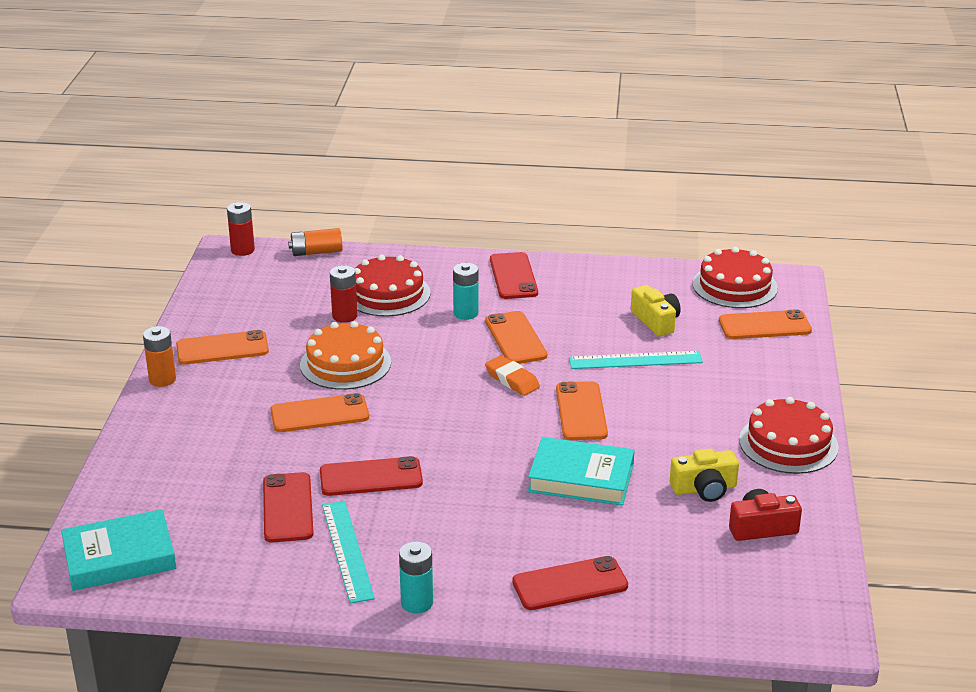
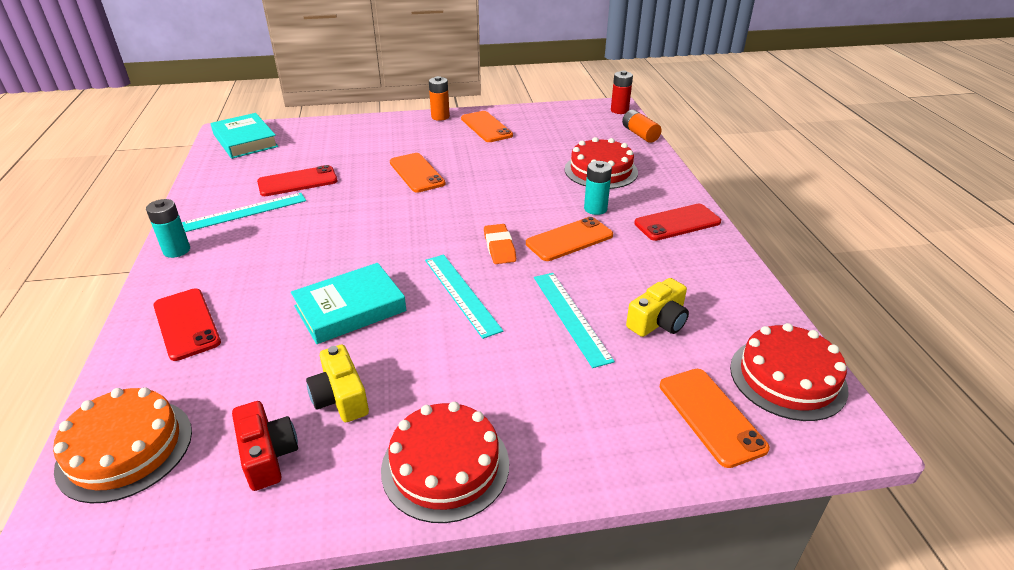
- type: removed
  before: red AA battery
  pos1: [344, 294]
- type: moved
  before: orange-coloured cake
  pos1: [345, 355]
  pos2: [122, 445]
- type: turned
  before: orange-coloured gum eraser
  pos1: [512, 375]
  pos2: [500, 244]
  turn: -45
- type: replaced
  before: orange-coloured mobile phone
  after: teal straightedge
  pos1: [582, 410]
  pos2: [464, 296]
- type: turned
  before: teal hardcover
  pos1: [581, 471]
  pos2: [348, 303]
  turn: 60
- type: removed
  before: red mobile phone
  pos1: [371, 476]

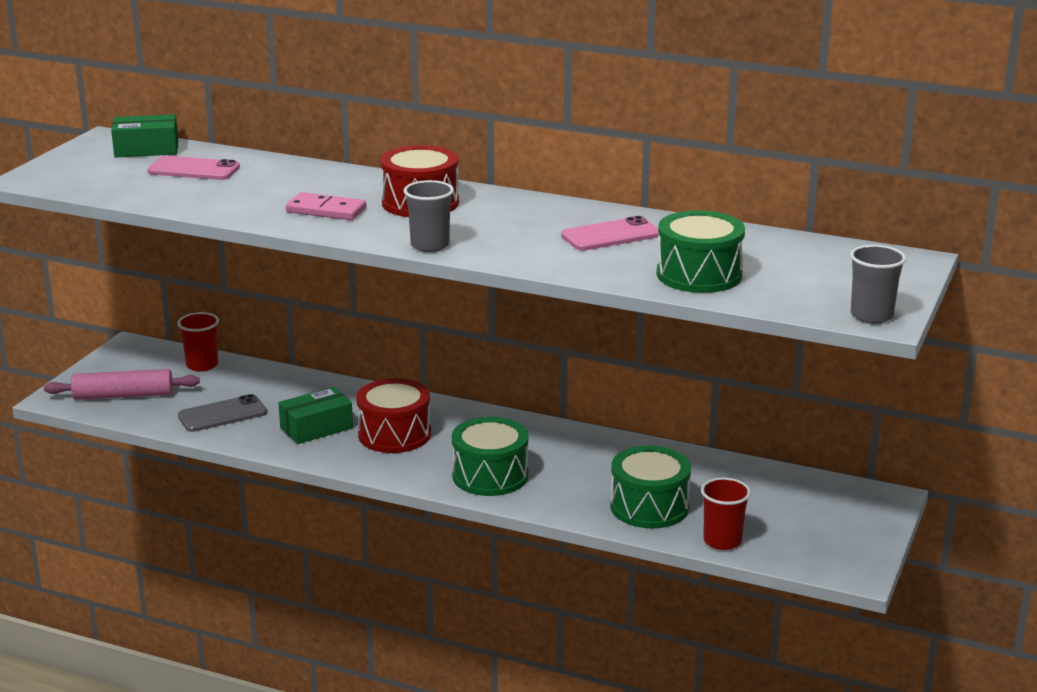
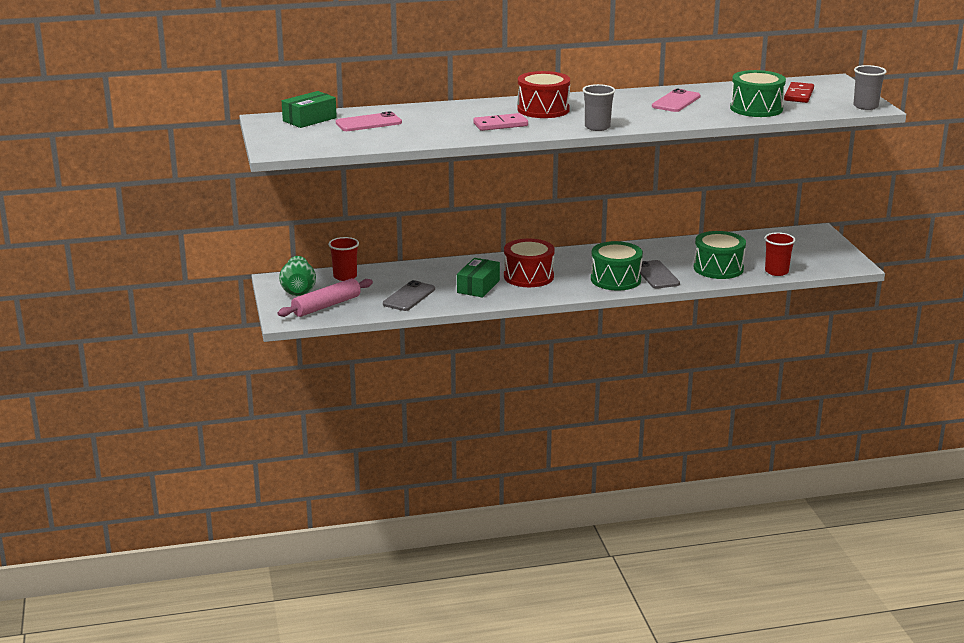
- type: added
  after: red domino tile
  pos2: [799, 92]
- type: added
  after: green vase
  pos2: [297, 276]
- type: added
  after: grey mobile phone
  pos2: [660, 274]

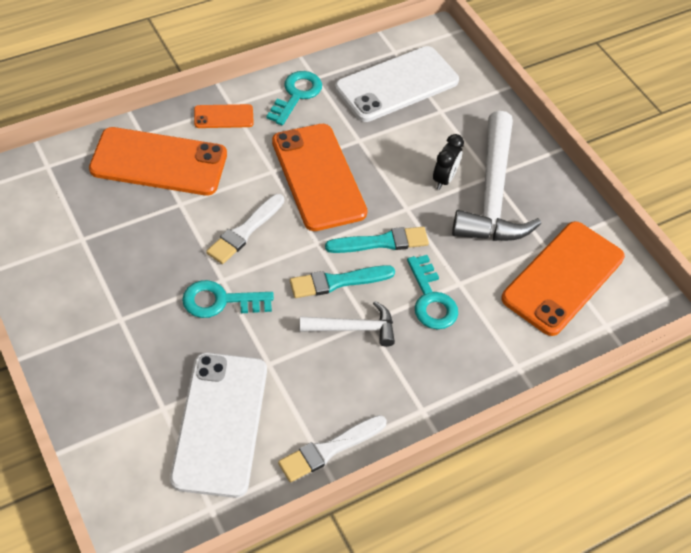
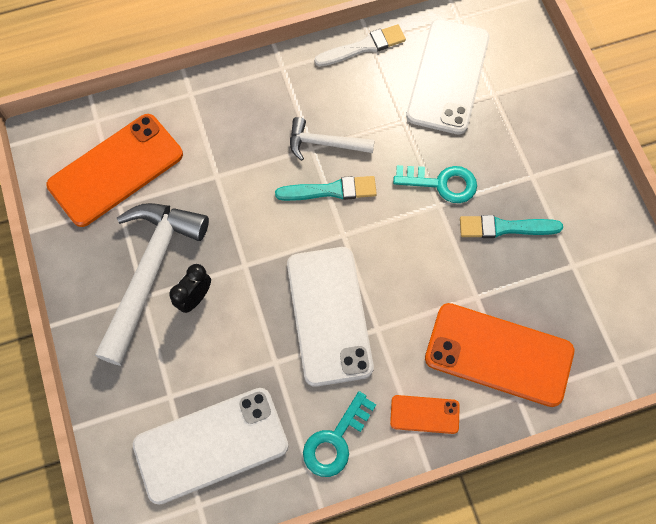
- type: recoloured
  before: orange-coloured mobile phone
  after: pure white mobile phone
  pos1: [319, 177]
  pos2: [330, 317]
- type: removed
  before: pure white paintbrush
  pos1: [245, 229]
- type: moved
  before: teal paintbrush
  pos1: [377, 240]
  pos2: [511, 226]
- type: removed
  before: teal door key
  pos1: [432, 292]

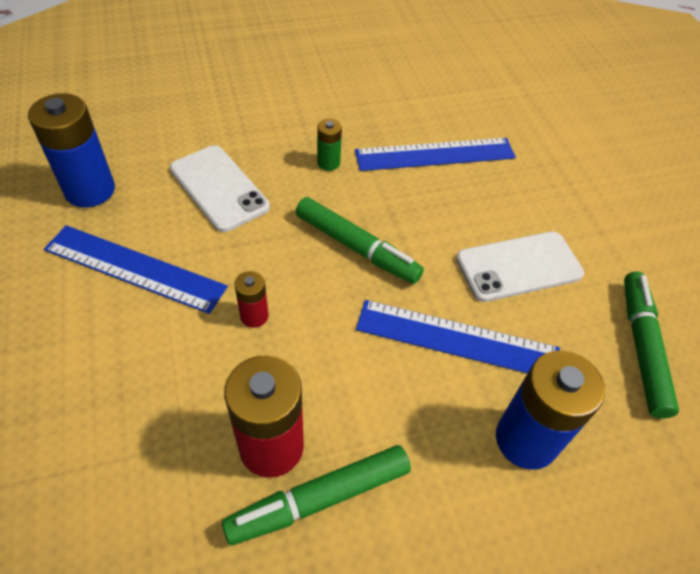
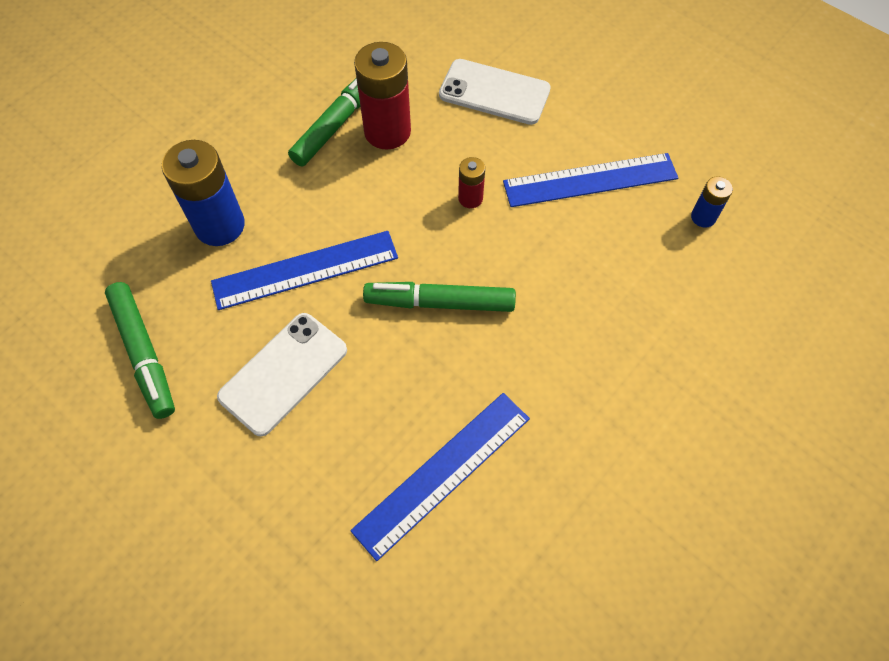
- type: resized
  before: blue AA battery
  pos1: [71, 150]
  pos2: [712, 202]
  scale: 0.5
- type: removed
  before: green AA battery
  pos1: [329, 145]
- type: moved
  before: pure white mobile phone
  pos1: [220, 188]
  pos2: [495, 92]

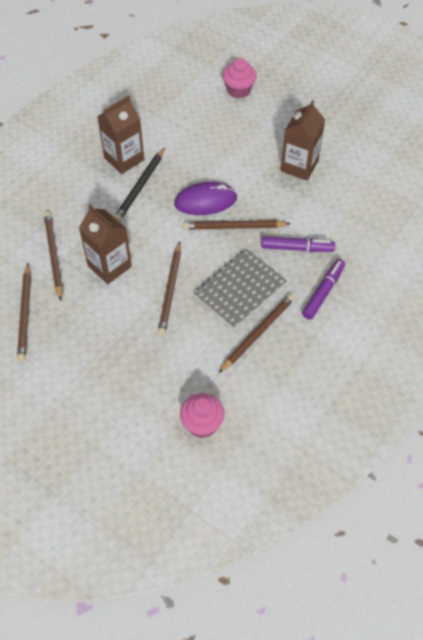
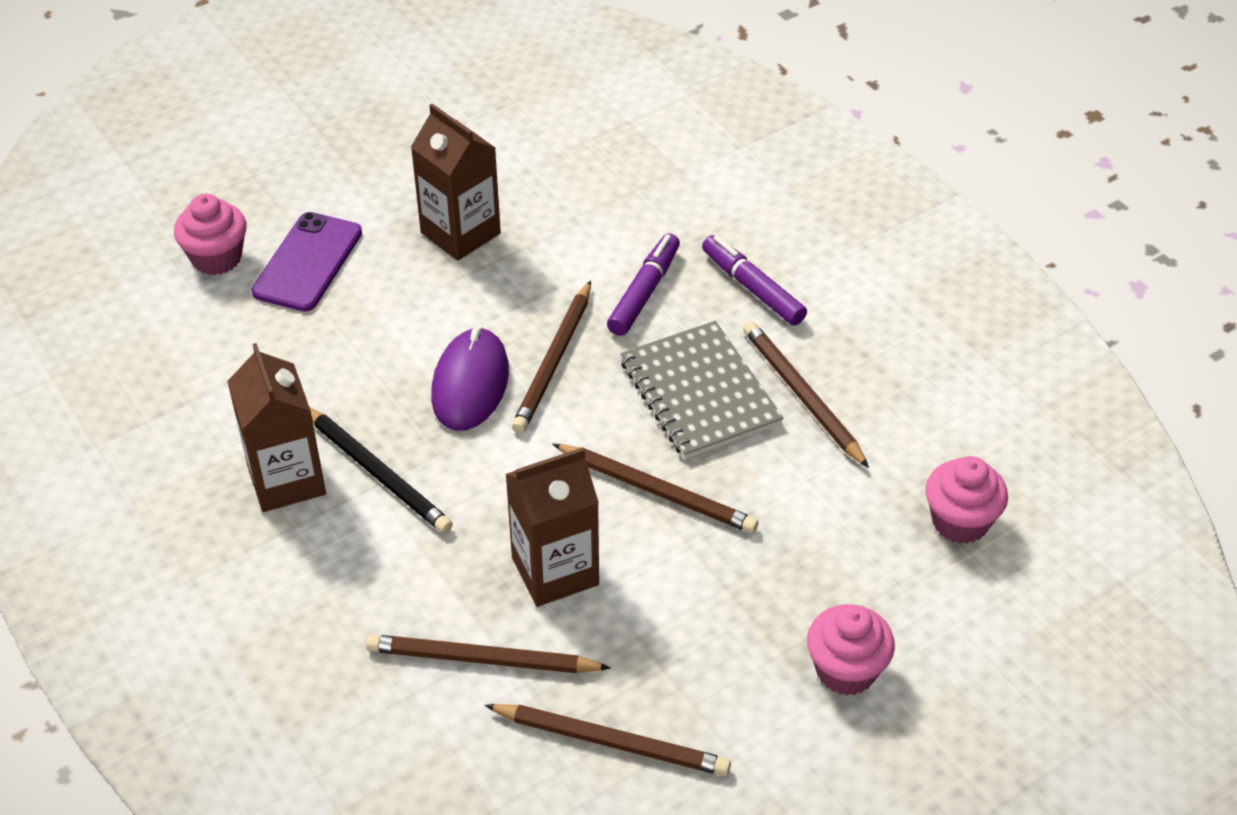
- type: added
  after: purple mobile phone
  pos2: [306, 262]
- type: added
  after: rosy muffin
  pos2: [851, 649]

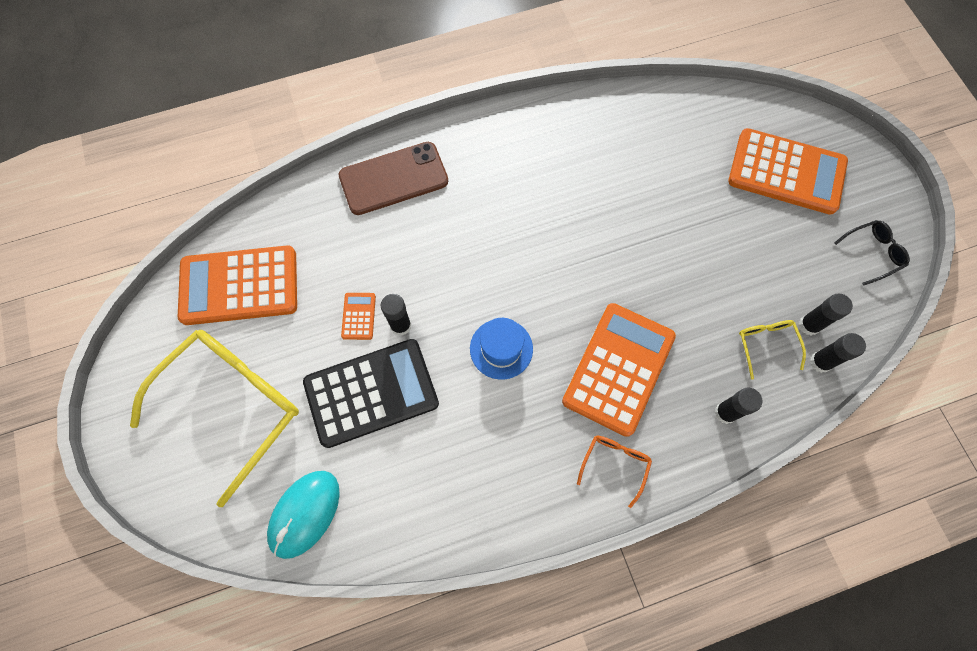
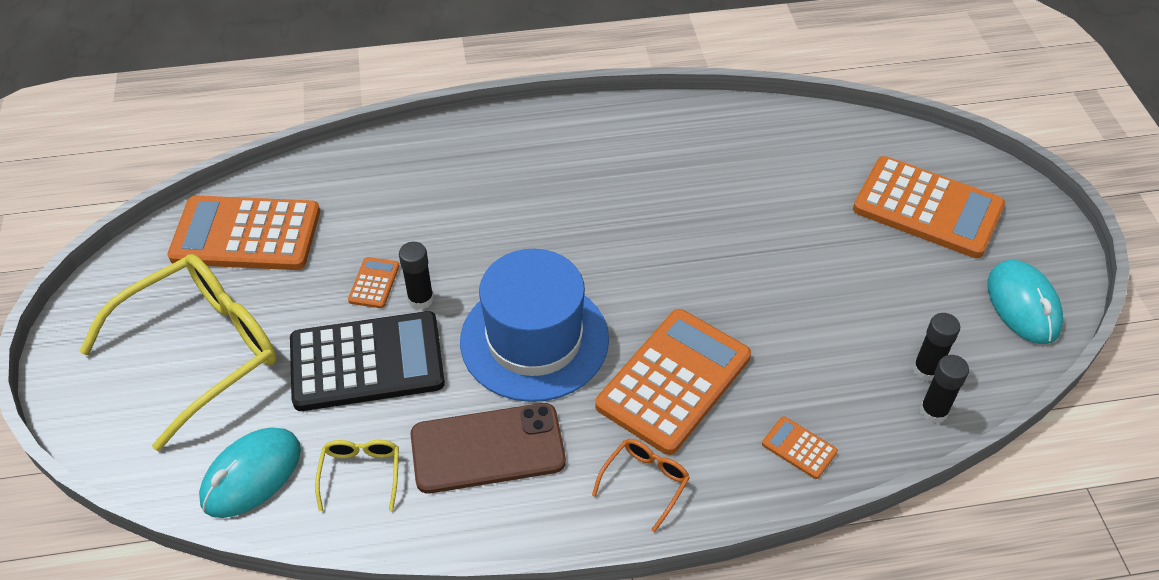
- type: moved
  before: russet mobile phone
  pos1: [393, 178]
  pos2: [488, 448]
- type: replaced
  before: ebony glasses
  after: teal mouse
  pos1: [872, 253]
  pos2: [1025, 302]
- type: resized
  before: blue tall hat
  pos1: [501, 349]
  pos2: [534, 325]
  scale: 1.91
- type: moved
  before: golden glasses
  pos1: [772, 350]
  pos2: [357, 475]
- type: replaced
  before: ebony glue
  after: orange-coloured calculator
  pos1: [739, 406]
  pos2: [800, 447]

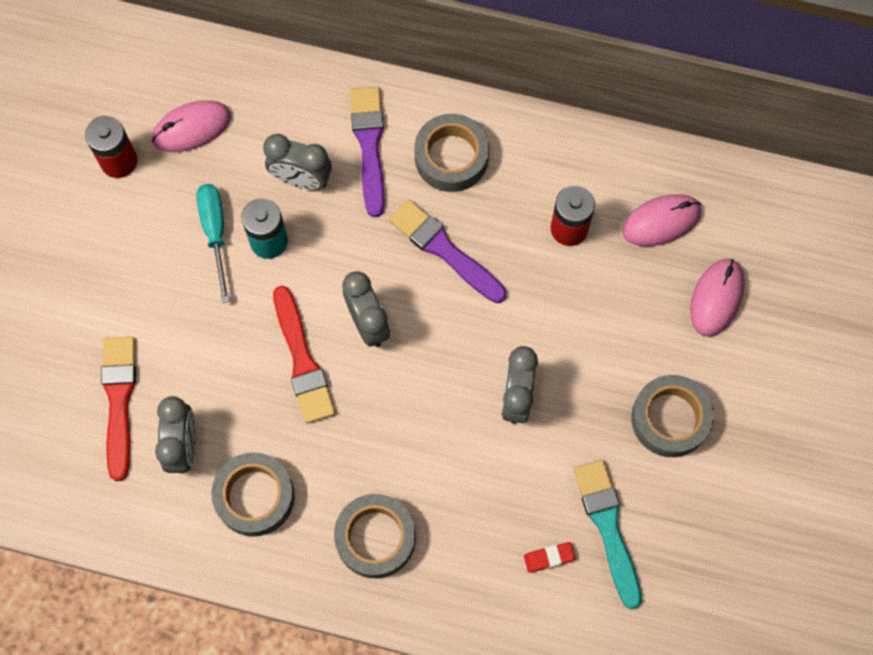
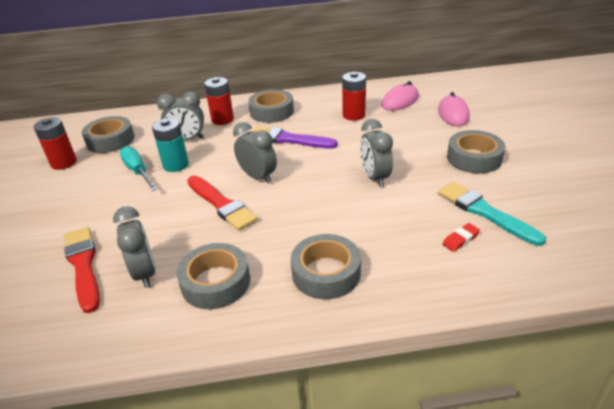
- type: replaced
  before: purple paintbrush
  after: red AA battery
  pos1: [367, 151]
  pos2: [219, 101]
- type: replaced
  before: rosy mouse
  after: grey tape
  pos1: [191, 126]
  pos2: [108, 134]

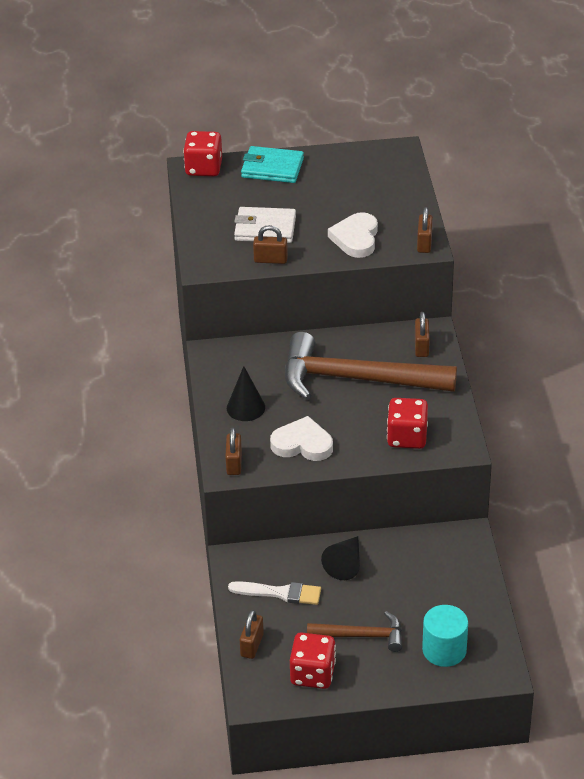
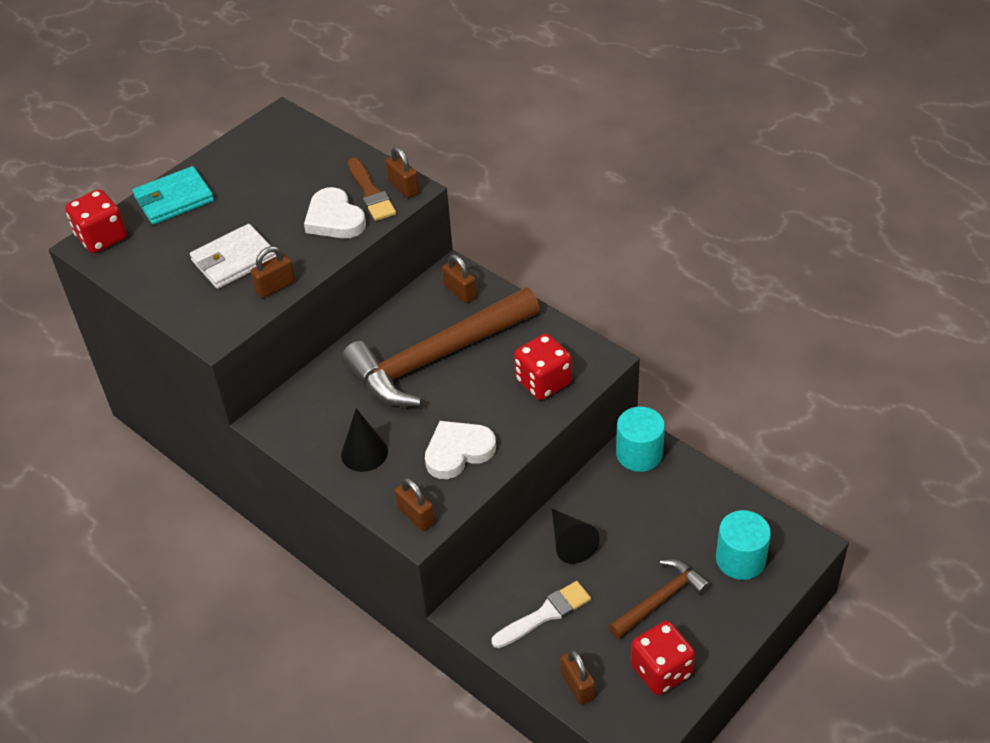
- type: added
  after: russet paintbrush
  pos2: [372, 189]
- type: added
  after: teal cylinder
  pos2: [640, 439]

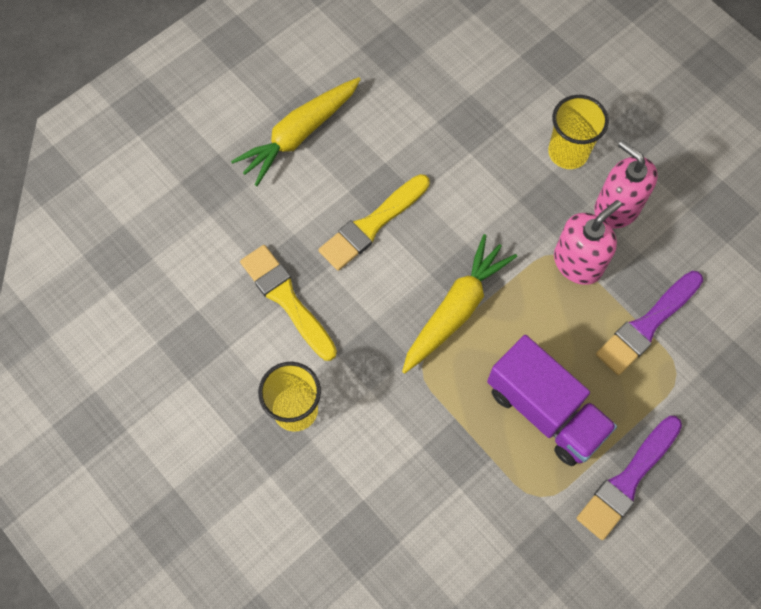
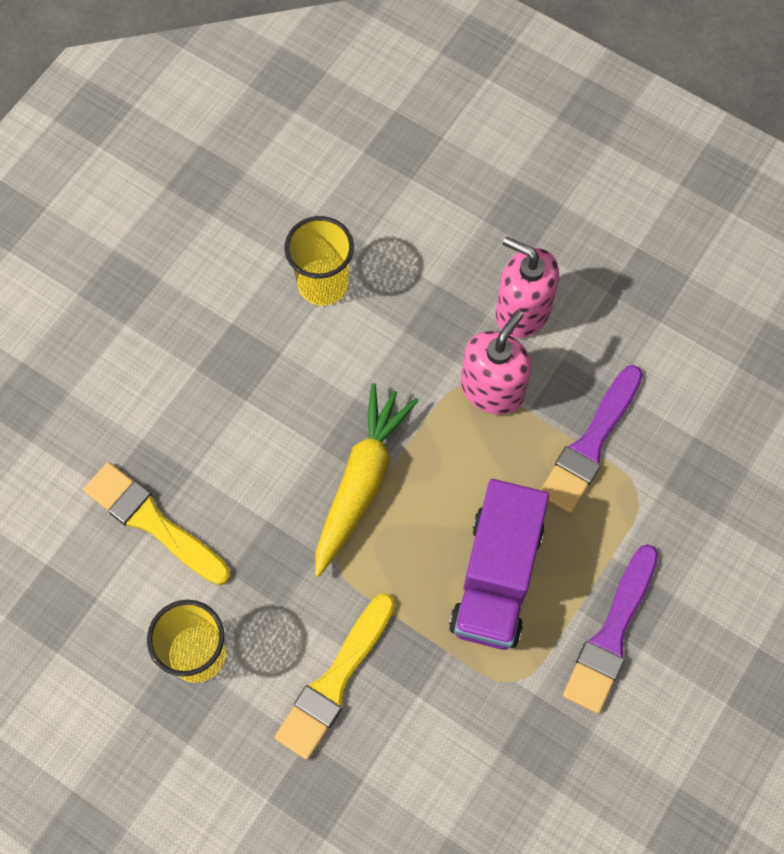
- type: removed
  before: golden root vegetable
  pos1: [296, 131]
- type: moved
  before: golden tumbler
  pos1: [578, 132]
  pos2: [319, 261]
- type: moved
  before: golden paintbrush
  pos1: [374, 222]
  pos2: [334, 676]
- type: turned
  before: purple lorry
  pos1: [552, 400]
  pos2: [499, 564]
  turn: 75

